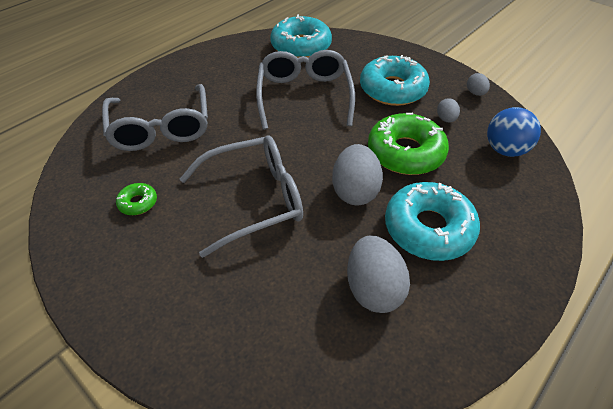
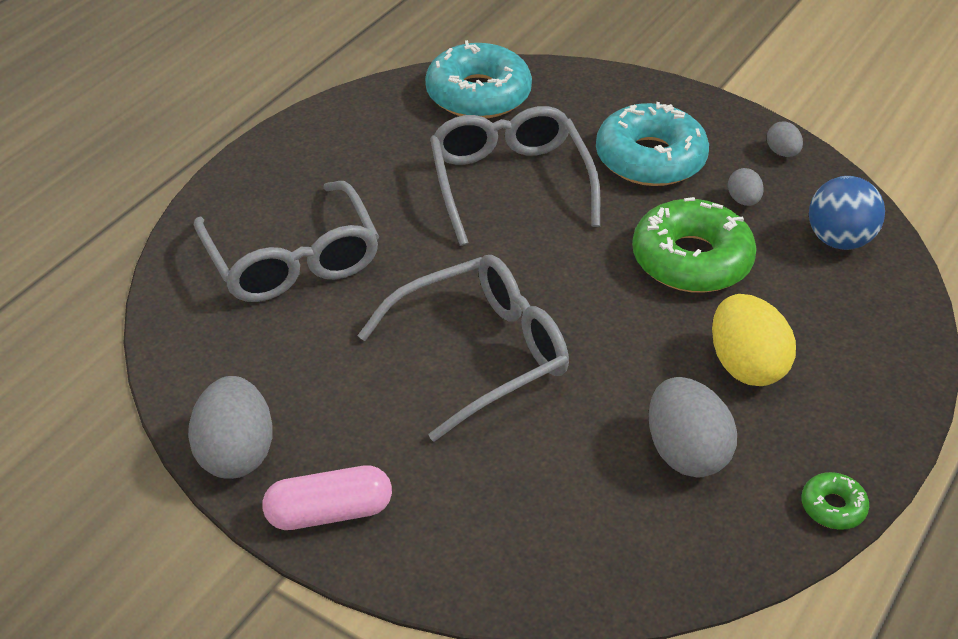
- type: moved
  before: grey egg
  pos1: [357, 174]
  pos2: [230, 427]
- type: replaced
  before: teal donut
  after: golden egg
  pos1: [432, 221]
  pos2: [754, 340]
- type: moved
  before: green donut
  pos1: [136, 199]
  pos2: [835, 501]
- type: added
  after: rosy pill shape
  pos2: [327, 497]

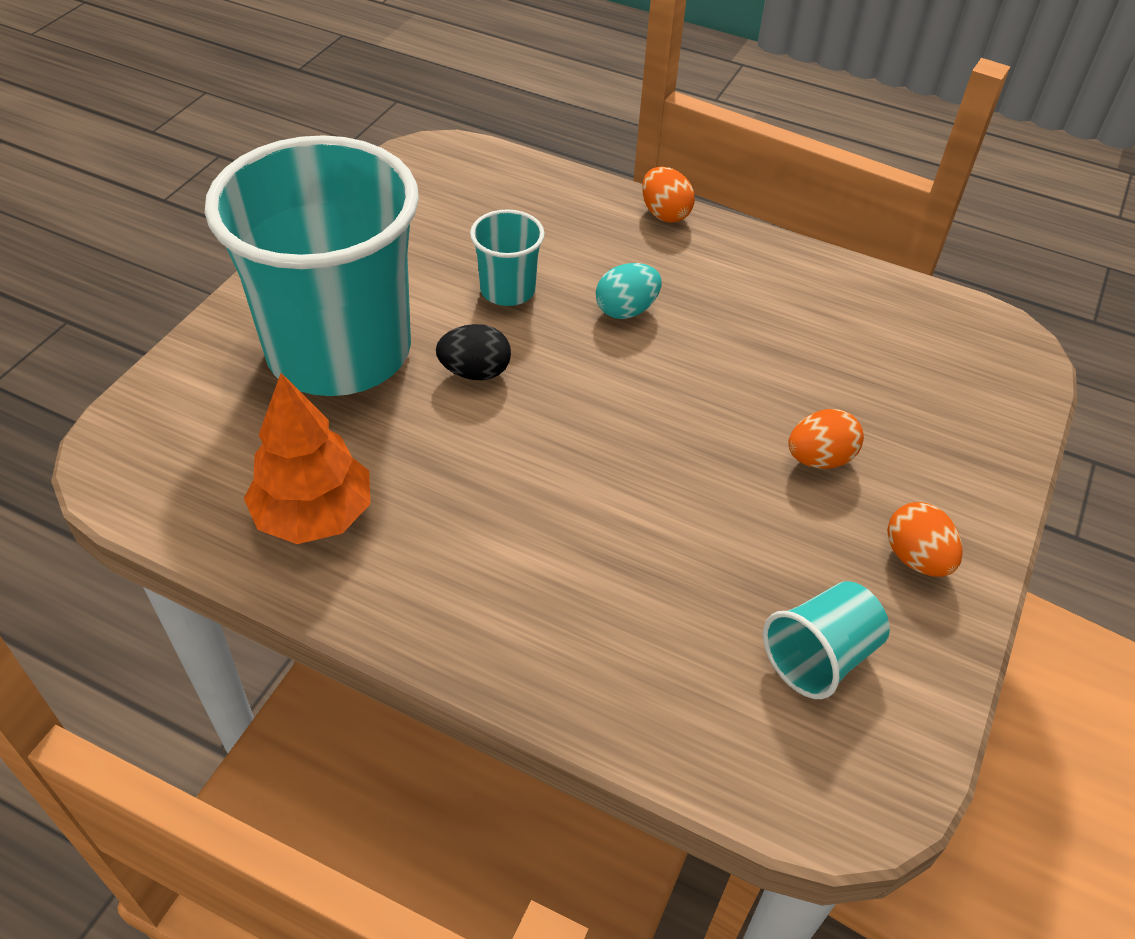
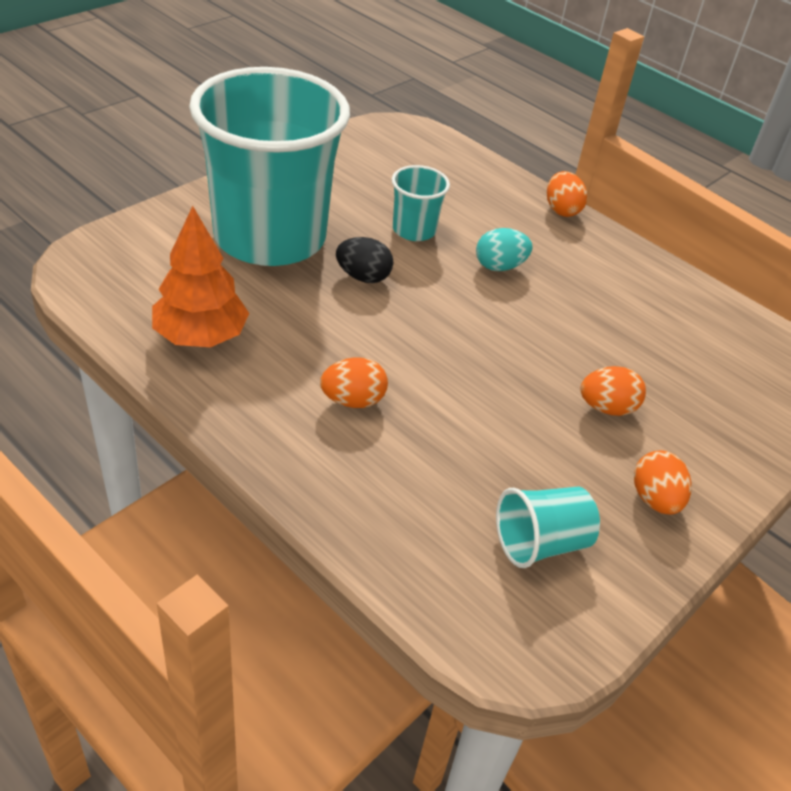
- type: added
  after: orange-coloured egg
  pos2: [354, 382]

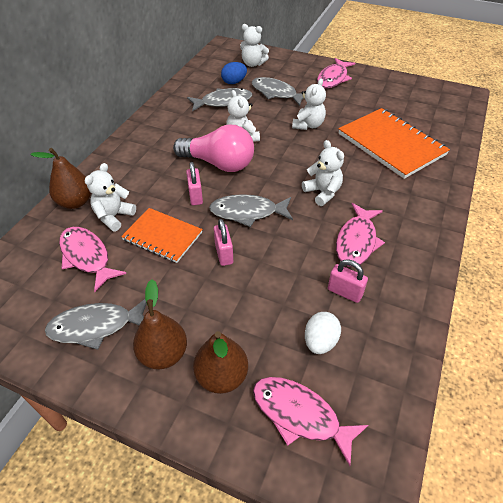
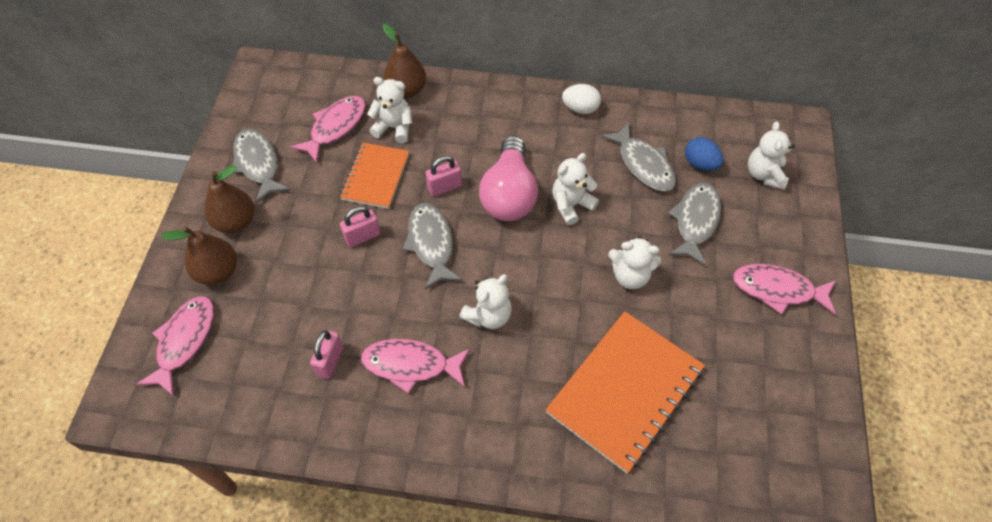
- type: moved
  before: pure white egg
  pos1: [323, 333]
  pos2: [581, 99]

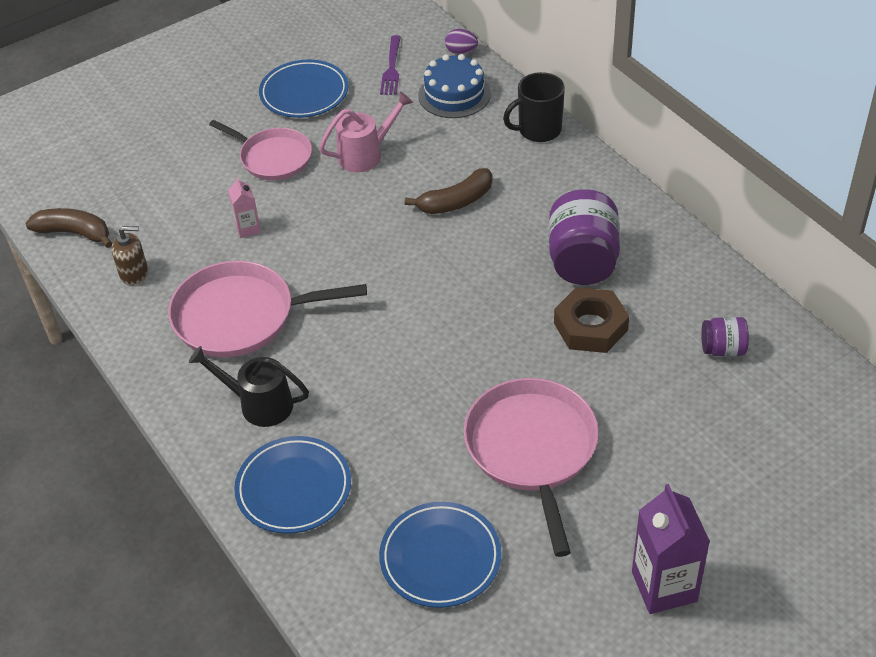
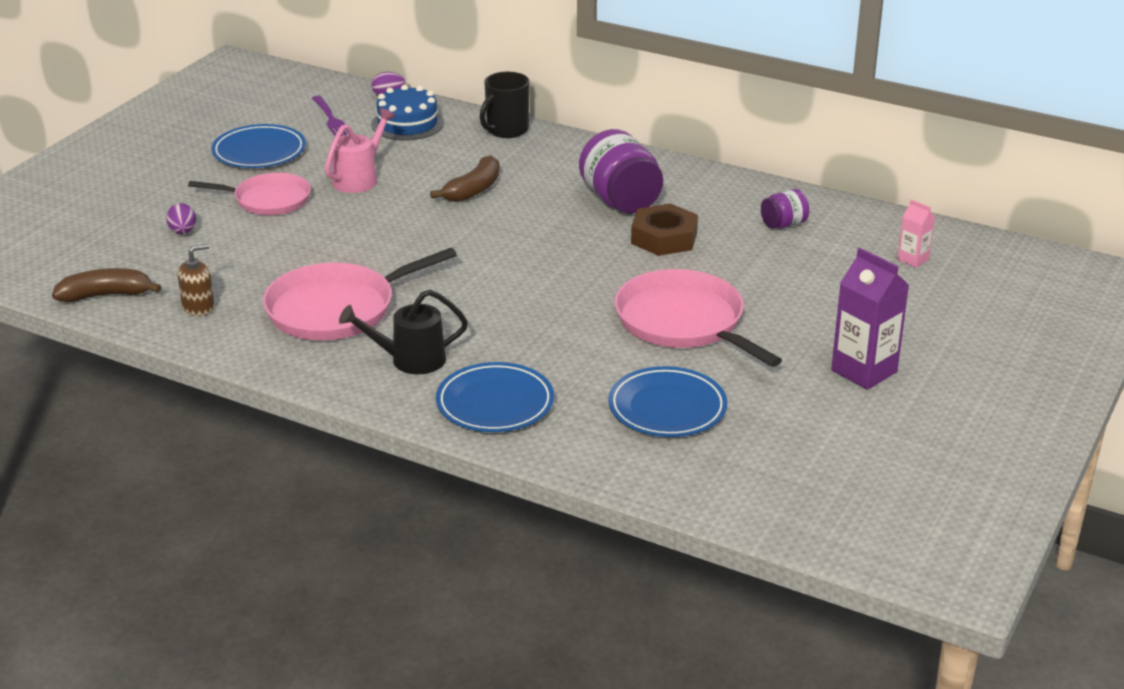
- type: moved
  before: rosy carton
  pos1: [244, 207]
  pos2: [916, 234]
- type: added
  after: purple egg
  pos2: [181, 218]

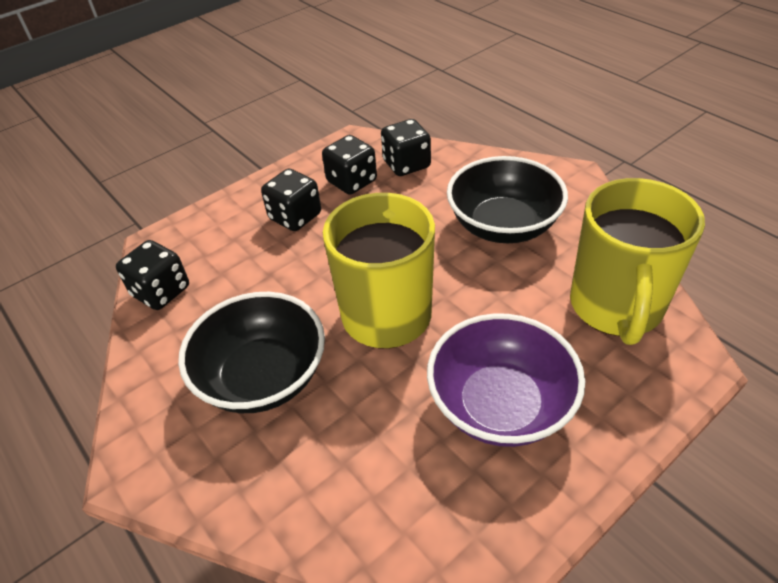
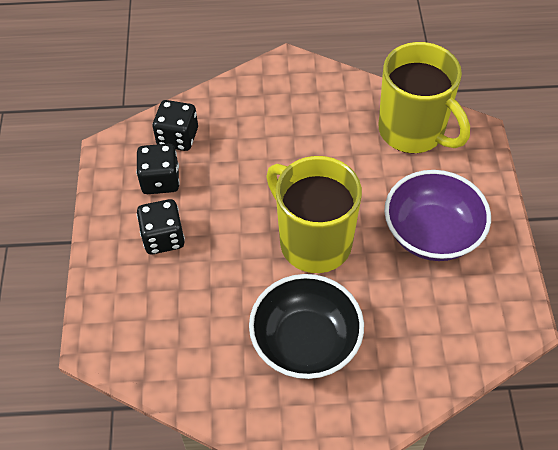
- type: removed
  before: ebony bowl
  pos1: [507, 199]
- type: removed
  before: ebony die
  pos1: [152, 275]

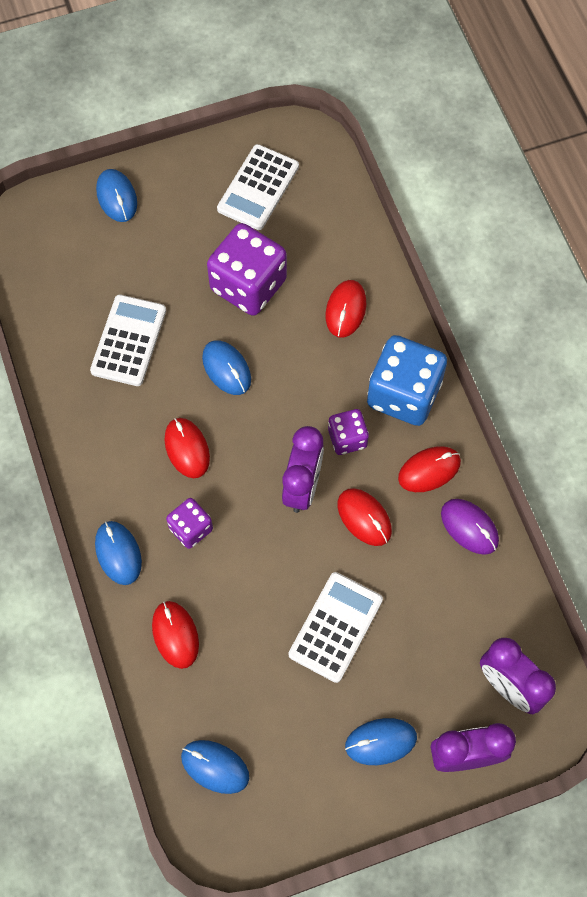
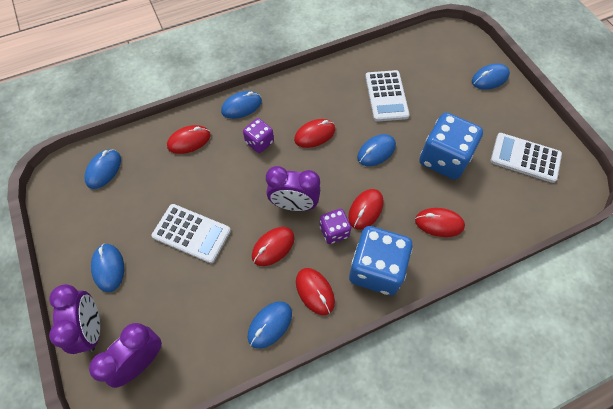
- type: recoloured
  before: purple die
  after: blue die
  pos1: [247, 269]
  pos2: [451, 146]
- type: turned
  before: pure white calculator
  pos1: [128, 340]
  pos2: [387, 96]
  turn: 75
- type: recoloured
  before: purple mouse
  after: blue mouse
  pos1: [470, 527]
  pos2: [270, 325]
- type: added
  after: red mouse
  pos2: [365, 209]

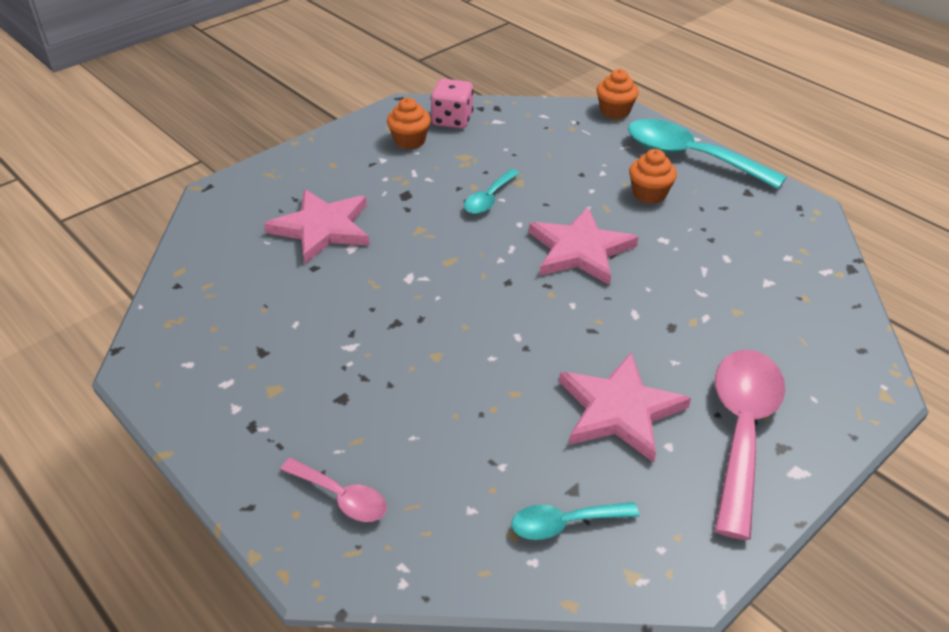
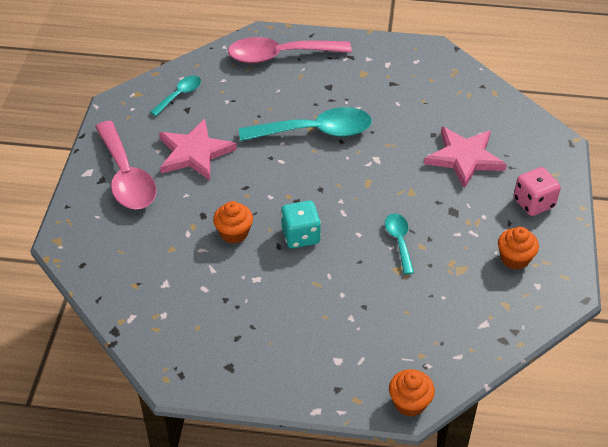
- type: moved
  before: rosy die
  pos1: [452, 103]
  pos2: [537, 191]
- type: moved
  before: teal teaspoon
  pos1: [707, 154]
  pos2: [305, 124]
- type: moved
  before: orange-coloured muffin
  pos1: [653, 176]
  pos2: [233, 222]
- type: replaced
  before: rosy star
  after: teal die
  pos1: [583, 246]
  pos2: [301, 224]
- type: resized
  before: rosy teaspoon
  pos1: [333, 490]
  pos2: [289, 50]
  scale: 1.93

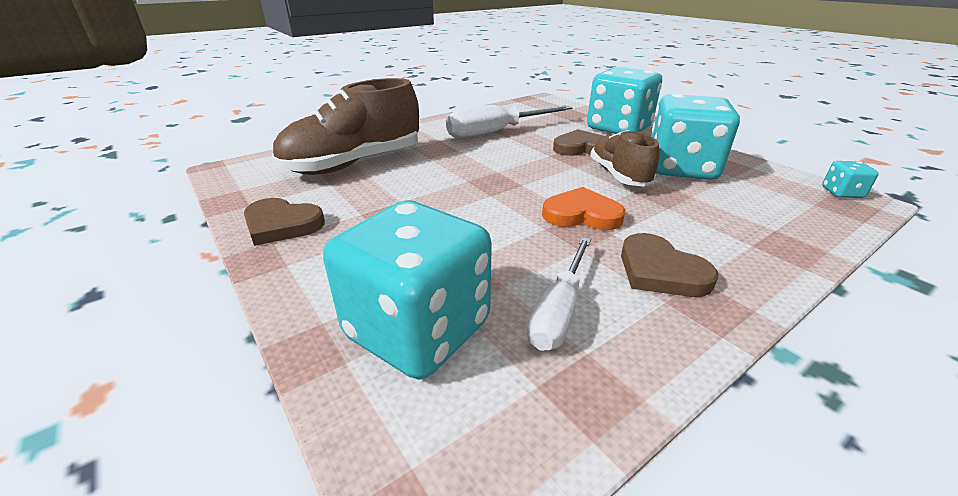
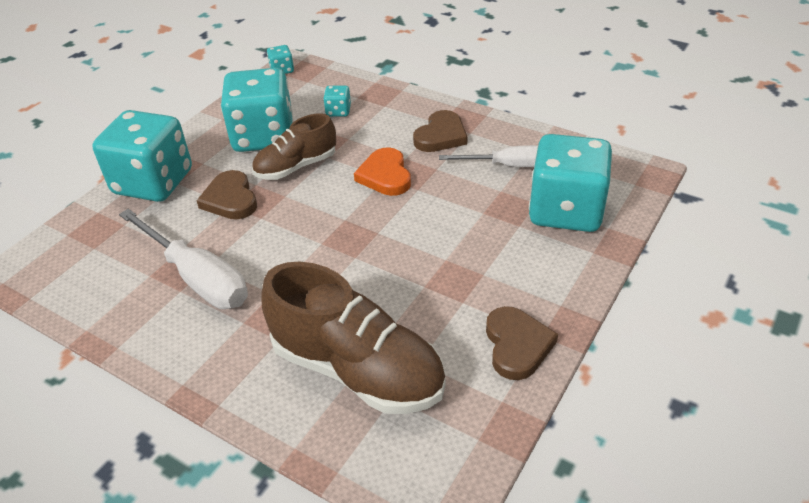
- type: added
  after: teal die
  pos2: [337, 101]

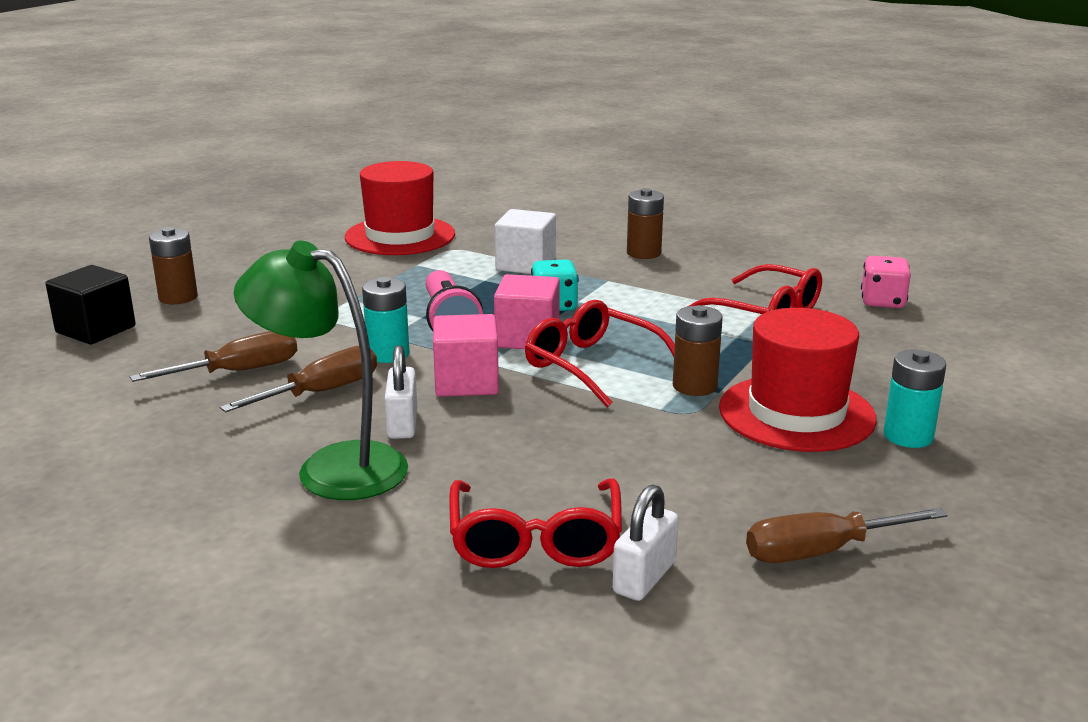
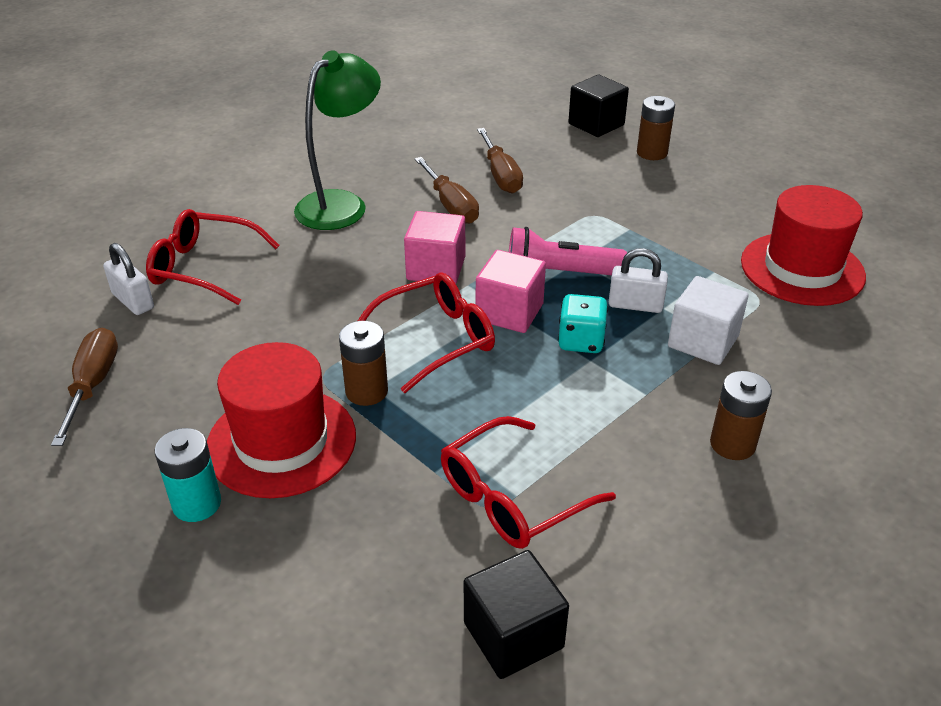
- type: replaced
  before: rosy die
  after: ebony solid cube
  pos1: [886, 282]
  pos2: [516, 614]
- type: removed
  before: teal AA battery
  pos1: [385, 320]
- type: moved
  before: pure white small lock
  pos1: [400, 392]
  pos2: [638, 280]

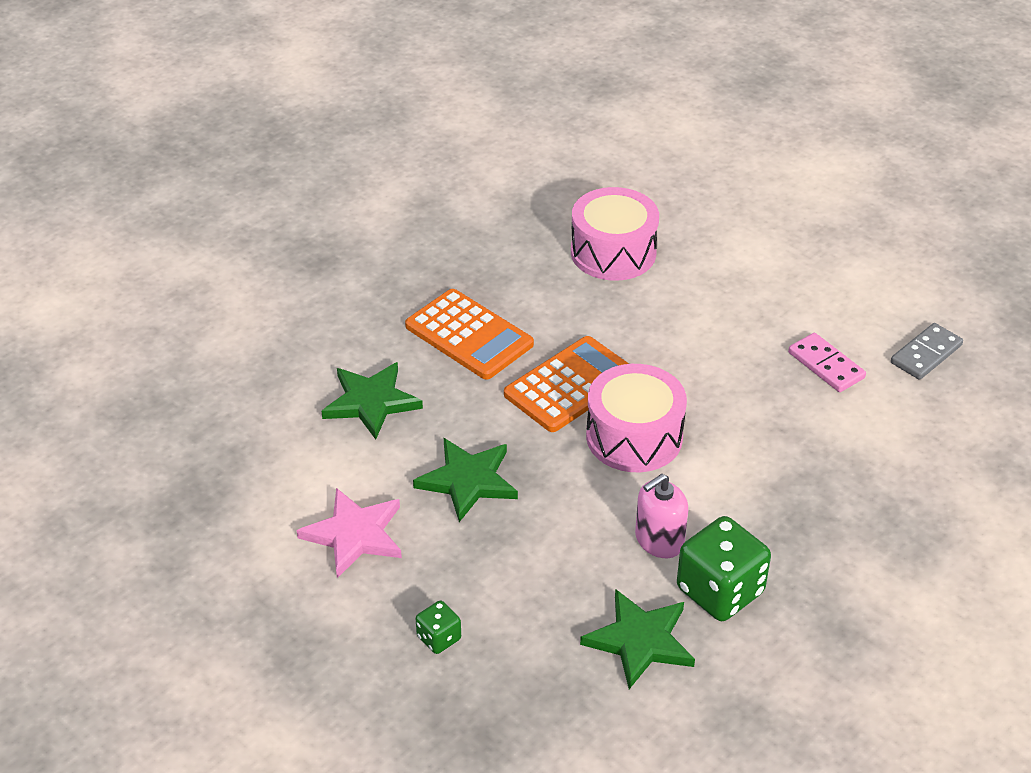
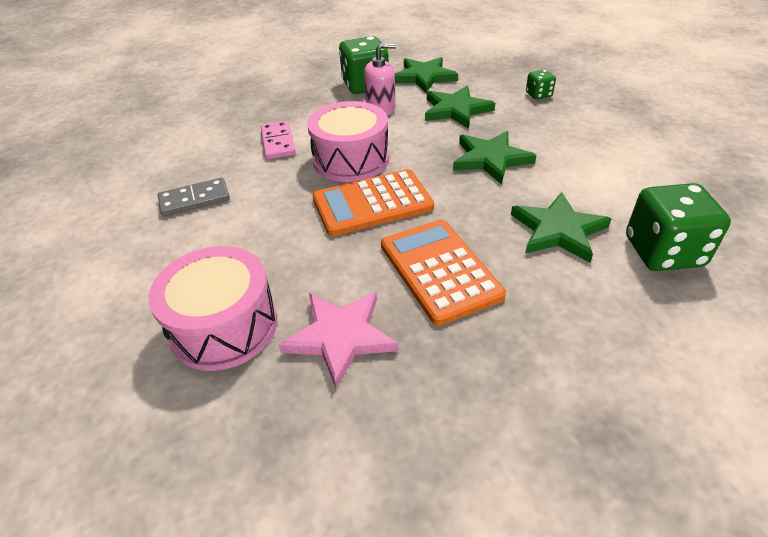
- type: moved
  before: grey domino tile
  pos1: [927, 351]
  pos2: [194, 197]
- type: moved
  before: rosy domino tile
  pos1: [827, 362]
  pos2: [278, 140]
- type: moved
  before: rosy star
  pos1: [349, 533]
  pos2: [338, 340]
- type: added
  after: green star
  pos2: [460, 107]
- type: added
  after: green die
  pos2: [678, 227]

